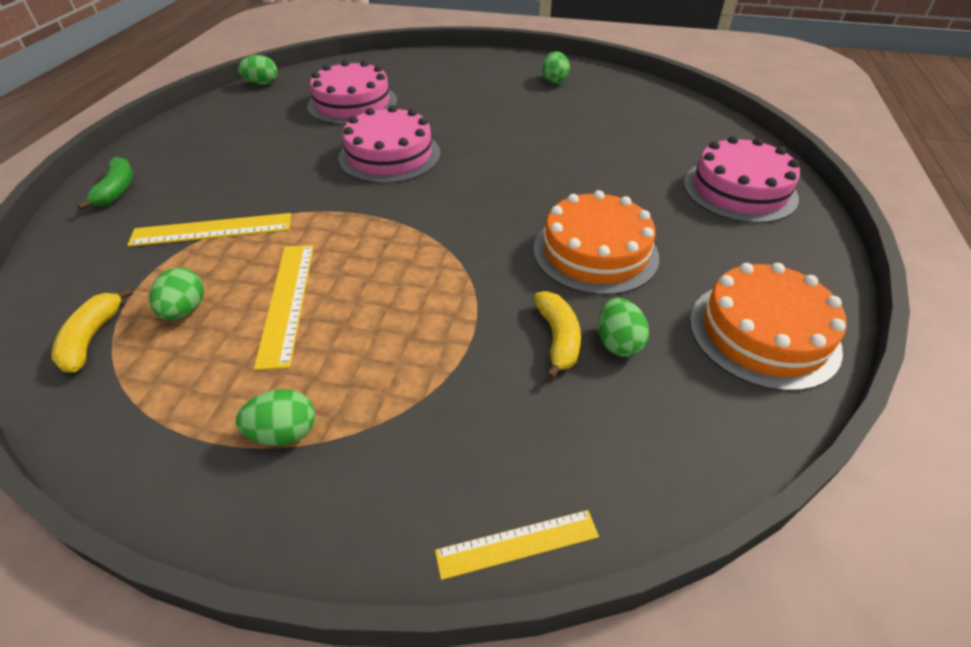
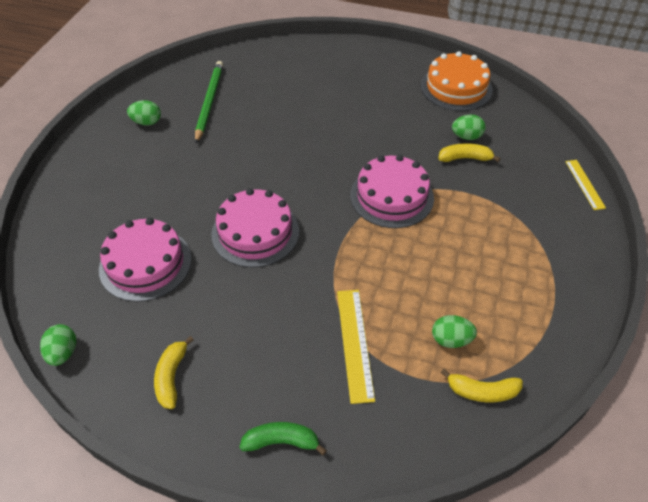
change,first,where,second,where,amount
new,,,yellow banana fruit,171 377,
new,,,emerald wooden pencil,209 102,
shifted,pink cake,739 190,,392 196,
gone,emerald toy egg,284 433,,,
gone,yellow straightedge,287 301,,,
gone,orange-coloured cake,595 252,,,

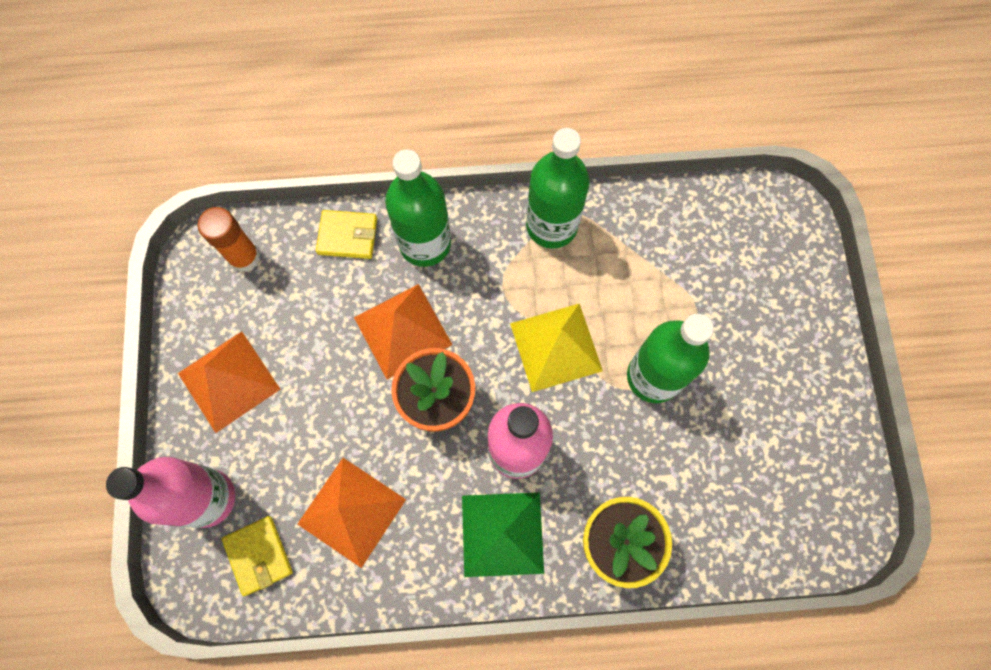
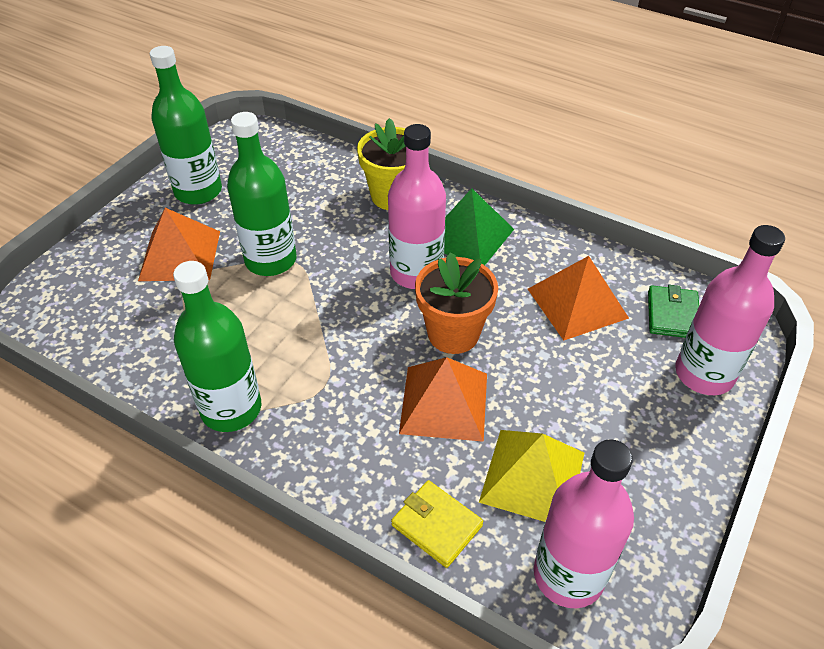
change,first,where,second,where,amount
shifted,orange-coloured solid pyramid,228 381,,180 255,
shifted,emerald drink bottle,425 243,,198 191,
shifted,yellow solid pyramid,556 346,,532 477,
swapped,orange-coloured glue stick,244 257,pink drink bottle,568 575,
repainted,yellow card wallet,259 555,emerald card wallet,672 315,

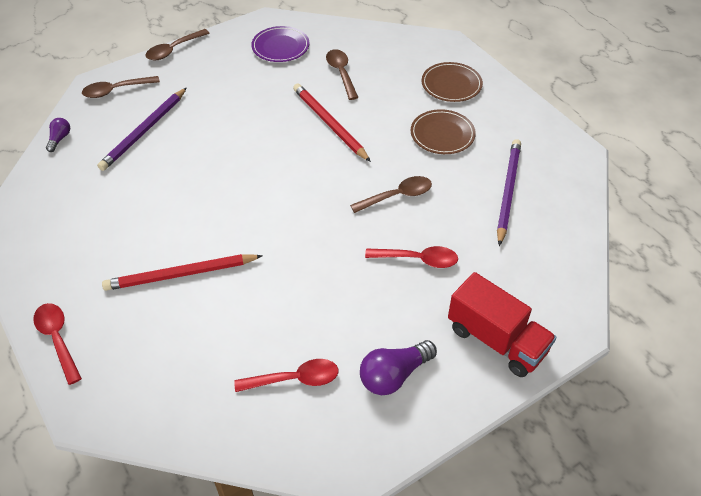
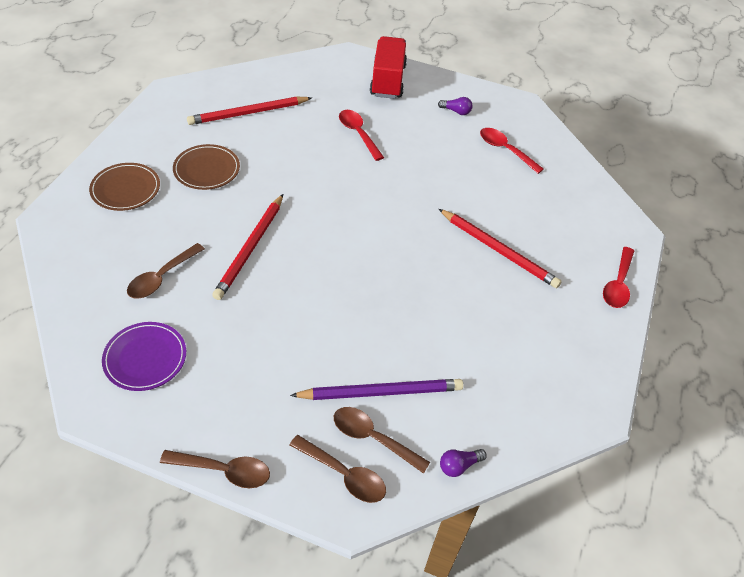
change,first,where,second,where,amount
repainted,violet wooden pencil,507 191,scarlet wooden pencil,248 113,
shifted,brown spoon,397 196,,373 438,
scaled,violet light bulb,394 375,,456 111,x0.56

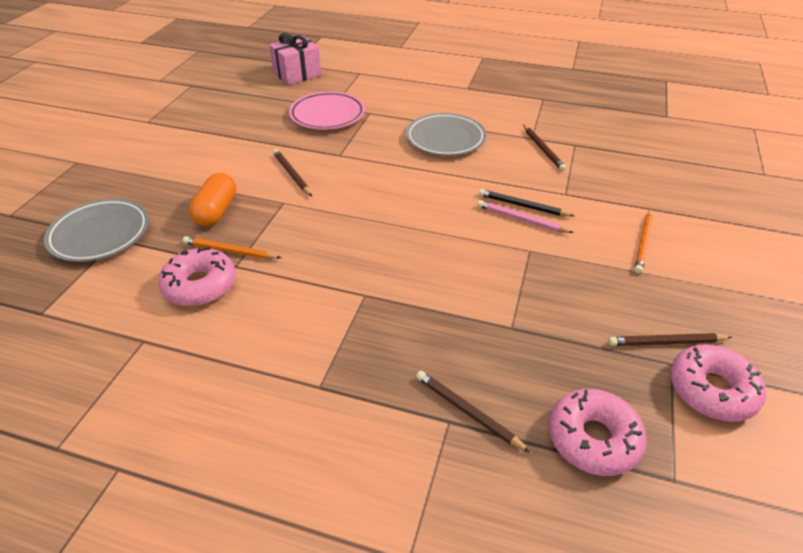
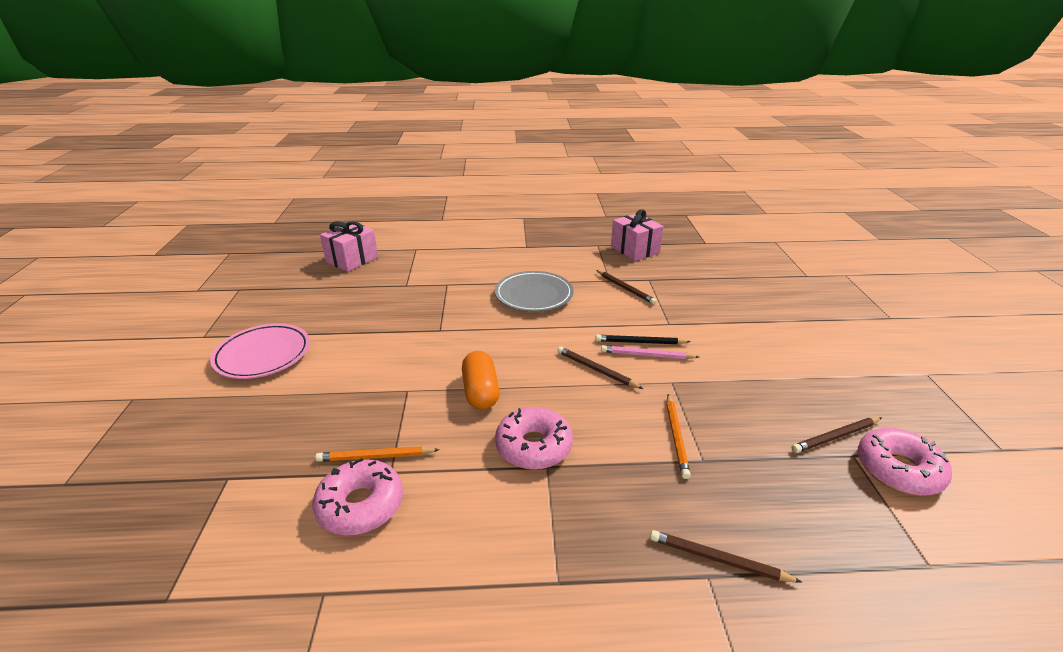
change,first,where,second,where,amount
shifted,pink flat dish,327 115,,263 355,
shifted,orange-coloured pill,216 211,,480 392,
shifted,pink donut,593 439,,534 446,
shifted,brown wooden pencil,292 174,,596 370,
new,,,pink gift,635 250,
shifted,orange-coloured wooden pencil,643 242,,676 437,
gone,gray flat dish,100 234,,,

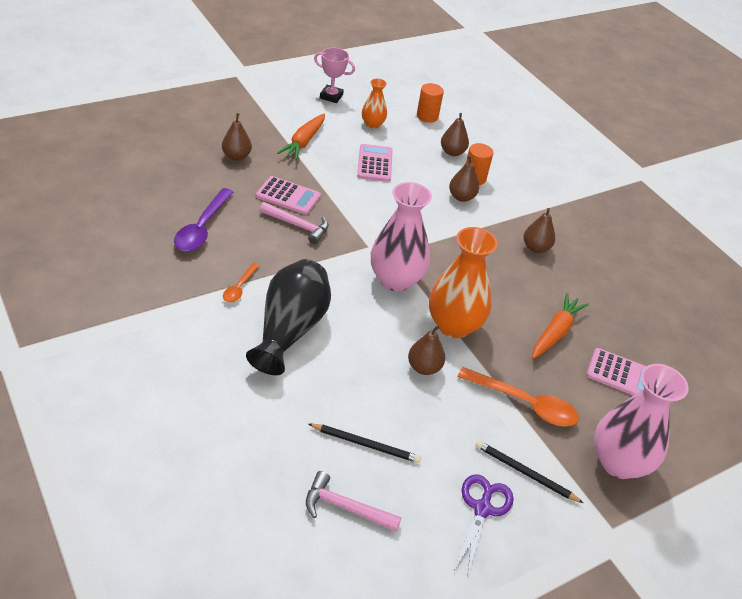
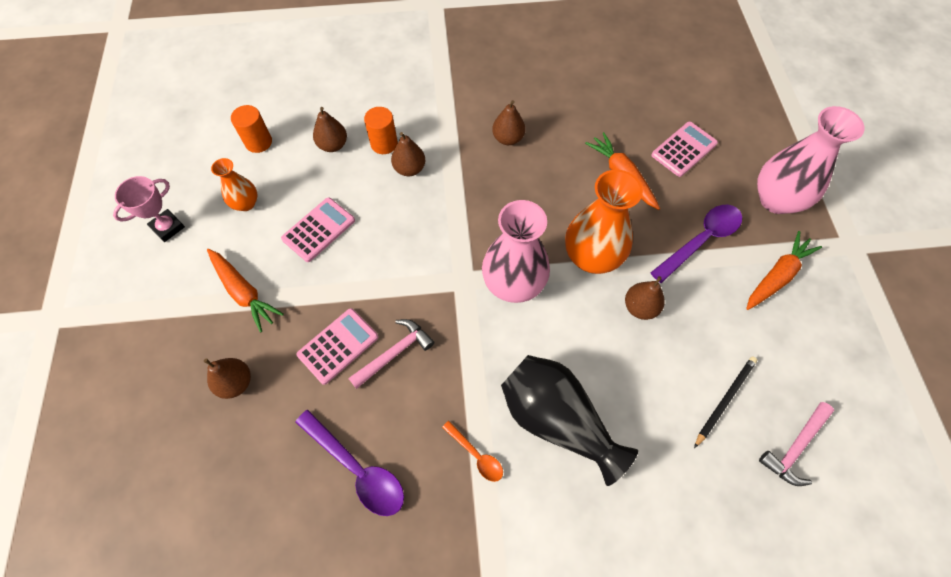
change,first,where,second,where,amount
rotated,pink adding machine,375 163,,319 230,105 degrees clockwise
repainted,orange-coloured spoon,525 403,violet spoon,701 240,
swapped,ebony wooden pencil,525 473,orange-coloured toy carrot,777 276,
gone,violet shears,482 509,,,

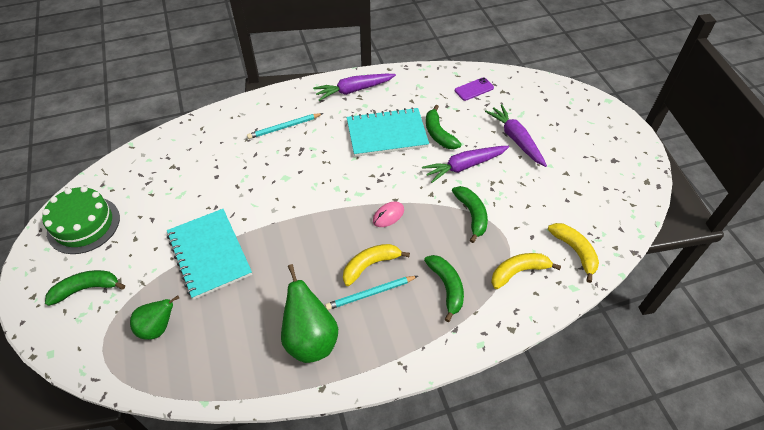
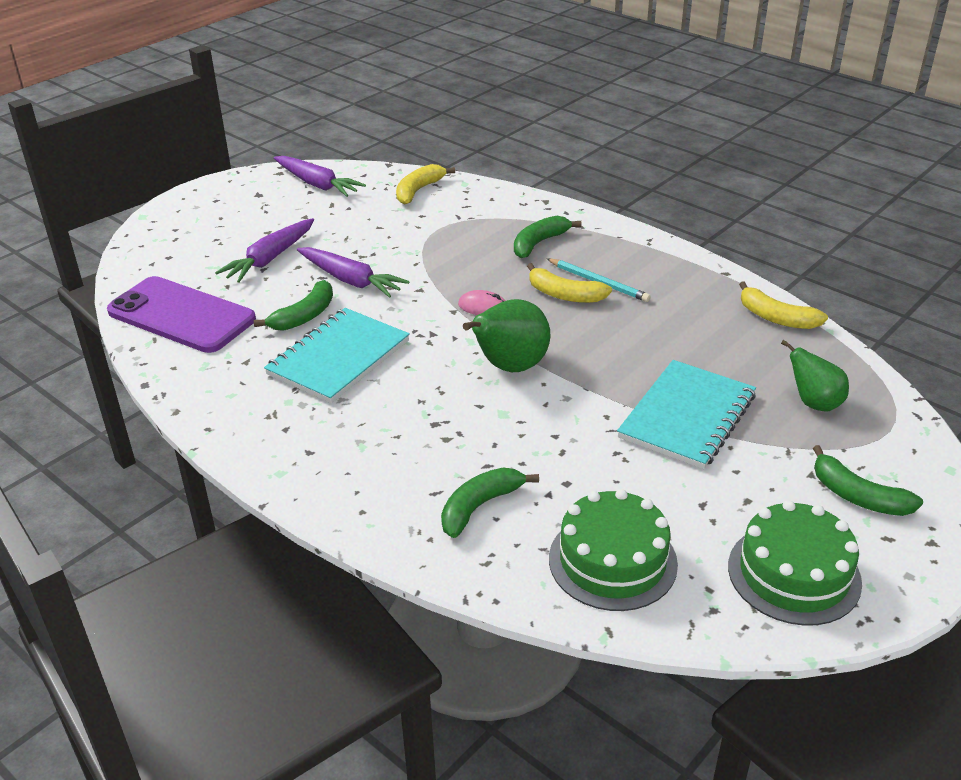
change,first,where,second,where,amount
scaled,violet smartphone,474 89,,181 315,x2.27
rotated,teal notebook,387 134,,338 358,75 degrees clockwise
shifted,violet toy carrot,354 90,,317 184,
shifted,emerald banana fruit,472 215,,479 506,
shifted,emerald pear fruit,310 339,,509 367,
new,,,emerald cake,612 561,
shifted,yellow banana fruit,518 272,,776 318,
gone,teal wooden pencil,284 127,,,

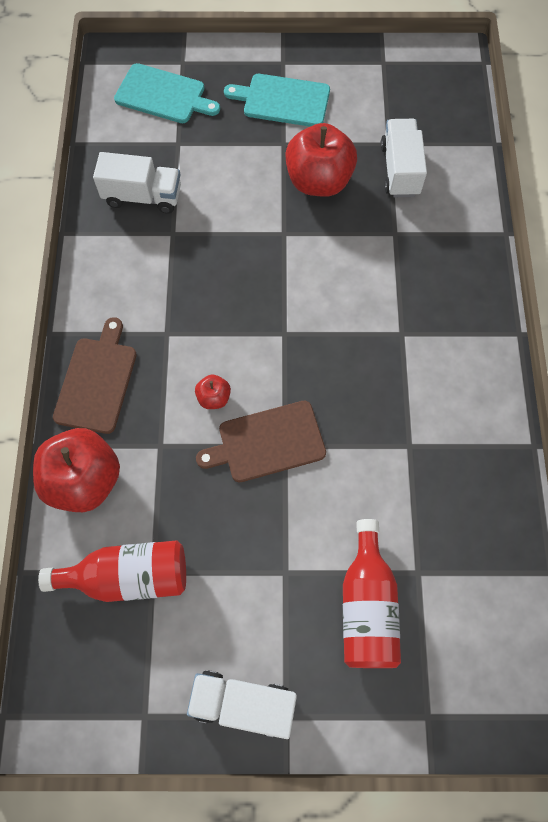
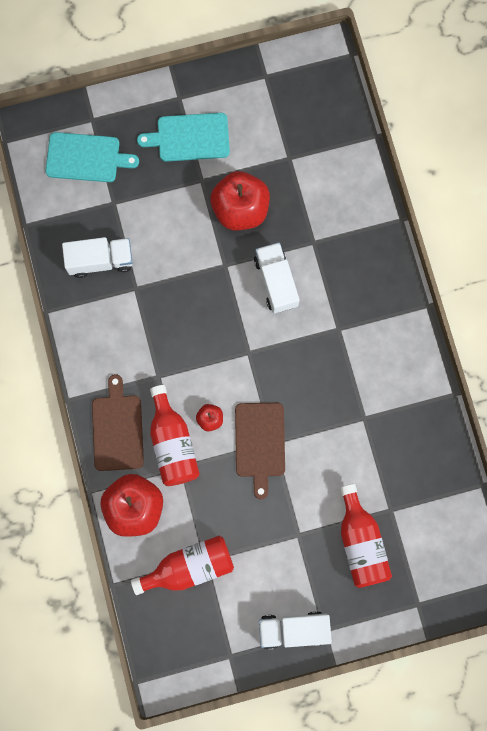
change,first,where,second,where,amount
new,,,scarlet drink bottle,172 443,
rotated,brown cutting board,267 442,,259 443,60 degrees counterclockwise
shifted,white truck,400 170,,276 282,

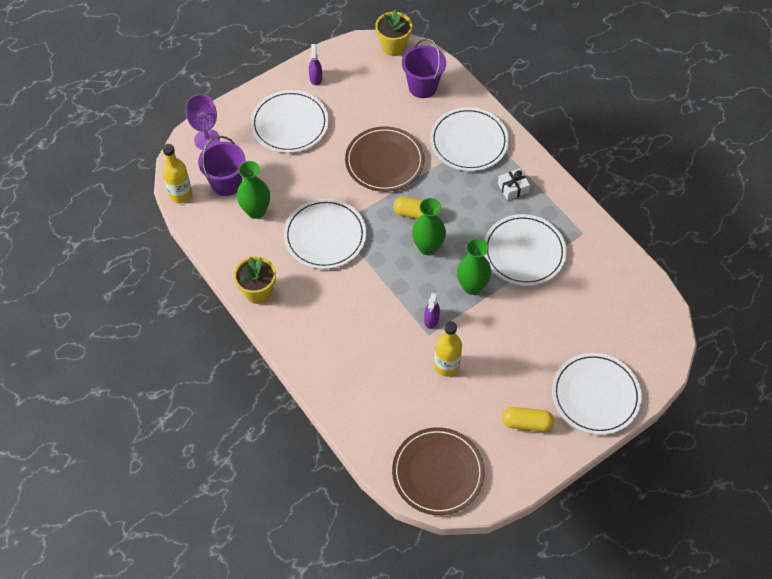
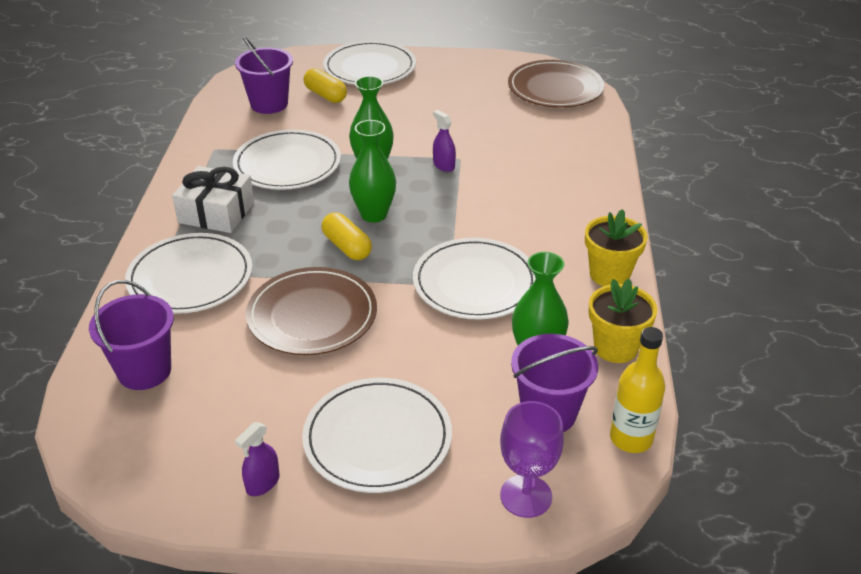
change,first,where,second,where,amount
scaled,white gift,513 188,,216 212,x1.71
new,,,violet bucket,269 104,
shifted,yellow pill,527 423,,325 95,
rotated,violet sprayer,431 319,,443 165,90 degrees counterclockwise
shifted,yellow plant pot,393 47,,615 347,
gone,yellow drink bottle,446 366,,,

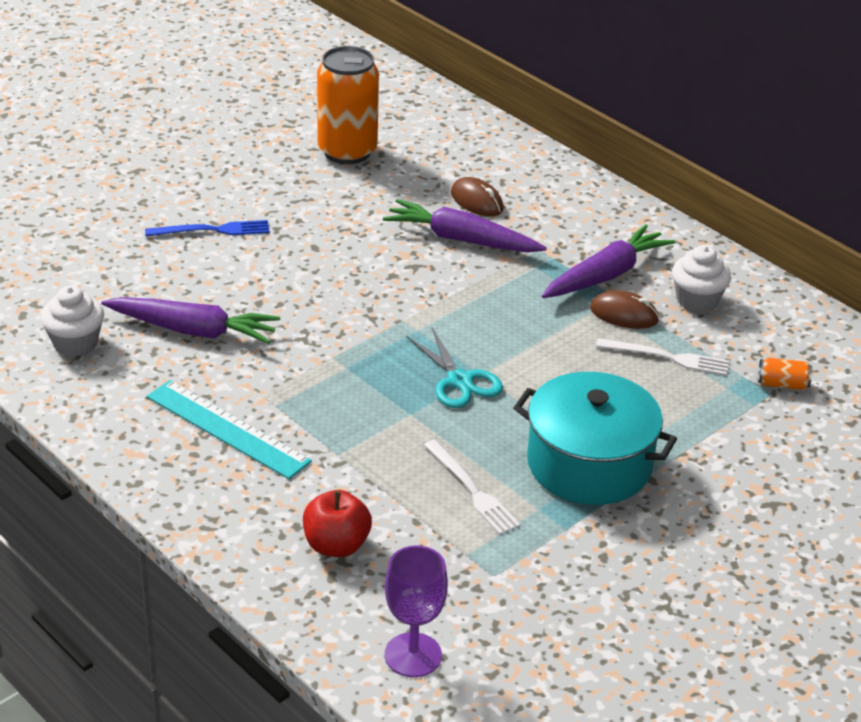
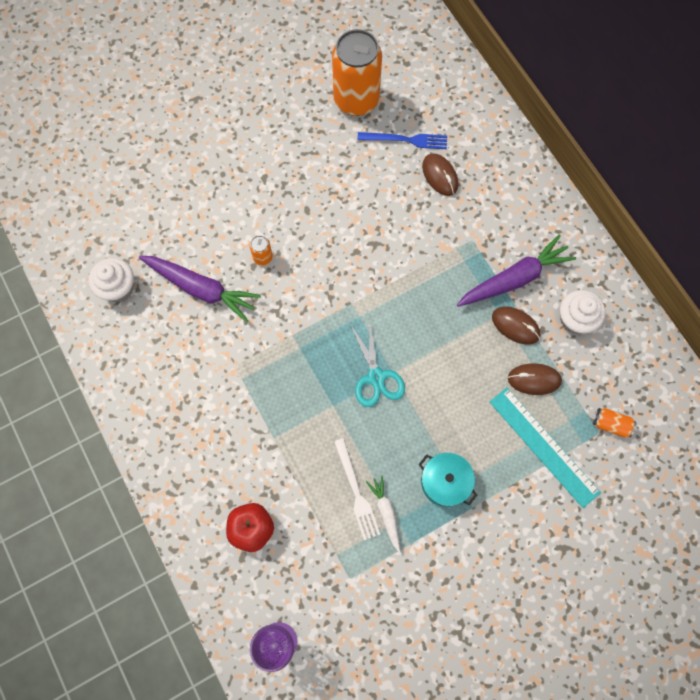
change,first,where,second,where,amount
new,,,orange-coloured tin,263 257,
shifted,cobalt fork,212 230,,406 140,
new,,,white toy carrot,386 512,
scaled,teal stockpot,589 464,,445 482,x0.55
shifted,teal straightedge,227 429,,543 446,
swapped,white fork,667 357,brown mouse,534 379,
gone,violet toy carrot,461 239,,,

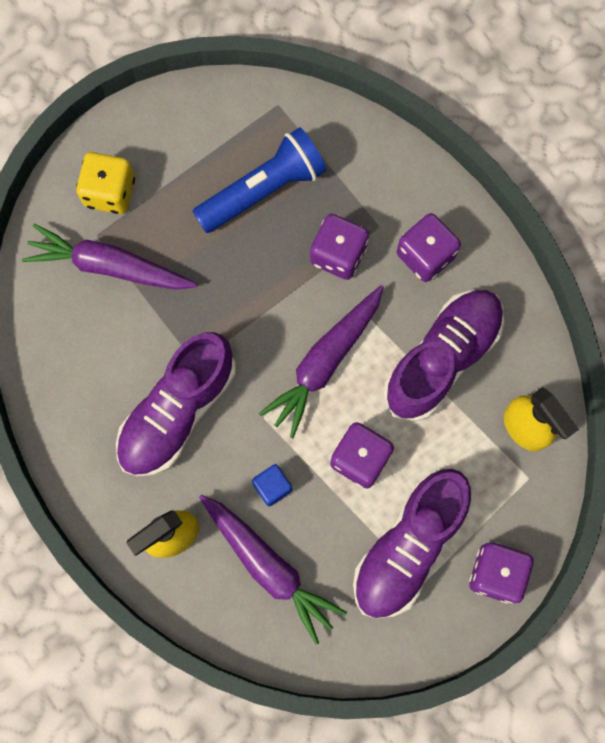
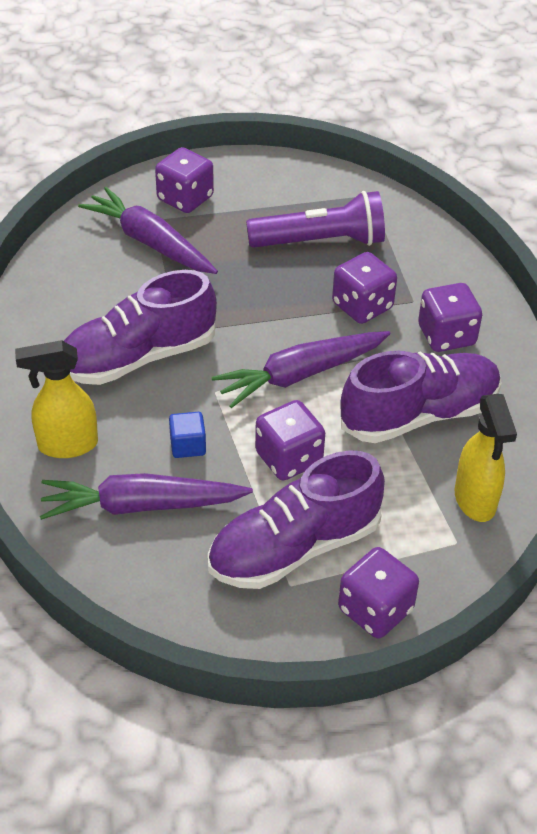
change,first,where,second,where,amount
rotated,violet toy carrot,269 567,,141 506,105 degrees clockwise
repainted,yellow dice,110 192,violet dice,185 198,
repainted,cobalt torch,263 189,violet torch,321 241,

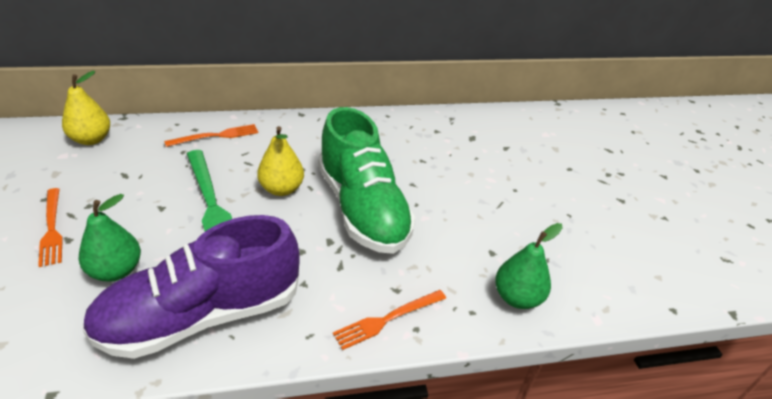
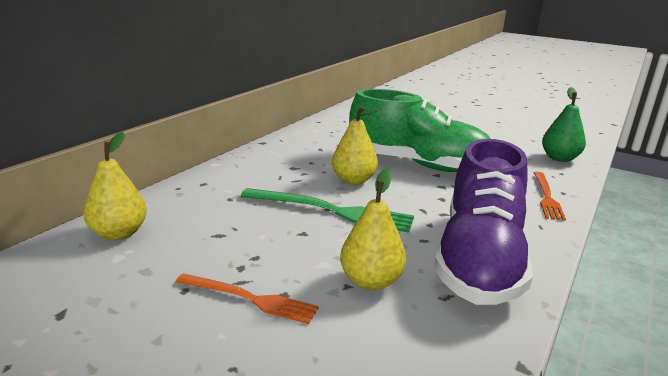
change,first,where,second,where,amount
repainted,emerald pear fruit,116 271,yellow pear fruit,371 281,
gone,orange-coloured fork,216 136,,,

